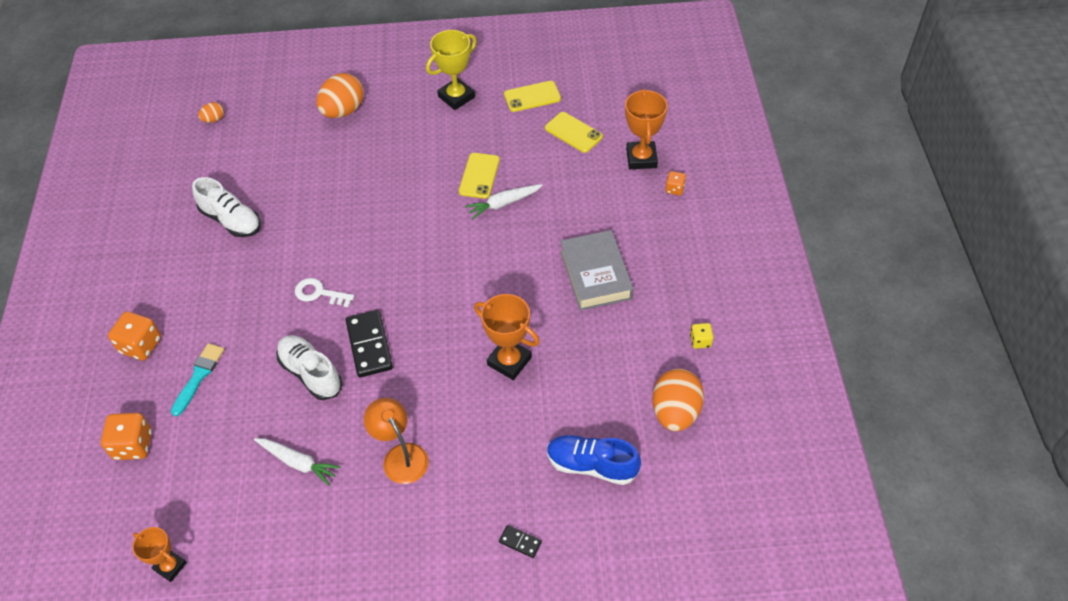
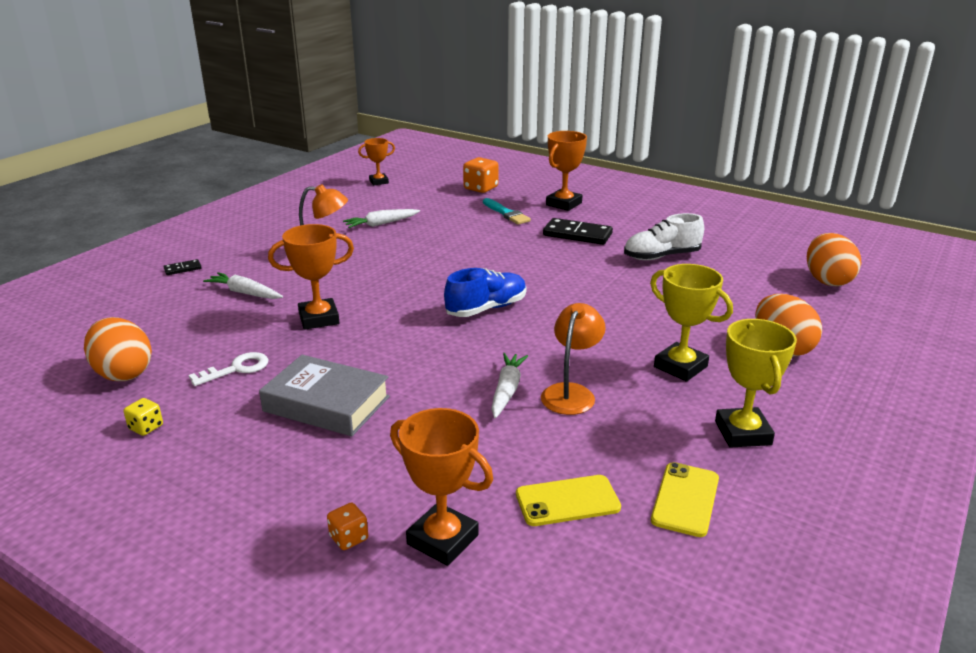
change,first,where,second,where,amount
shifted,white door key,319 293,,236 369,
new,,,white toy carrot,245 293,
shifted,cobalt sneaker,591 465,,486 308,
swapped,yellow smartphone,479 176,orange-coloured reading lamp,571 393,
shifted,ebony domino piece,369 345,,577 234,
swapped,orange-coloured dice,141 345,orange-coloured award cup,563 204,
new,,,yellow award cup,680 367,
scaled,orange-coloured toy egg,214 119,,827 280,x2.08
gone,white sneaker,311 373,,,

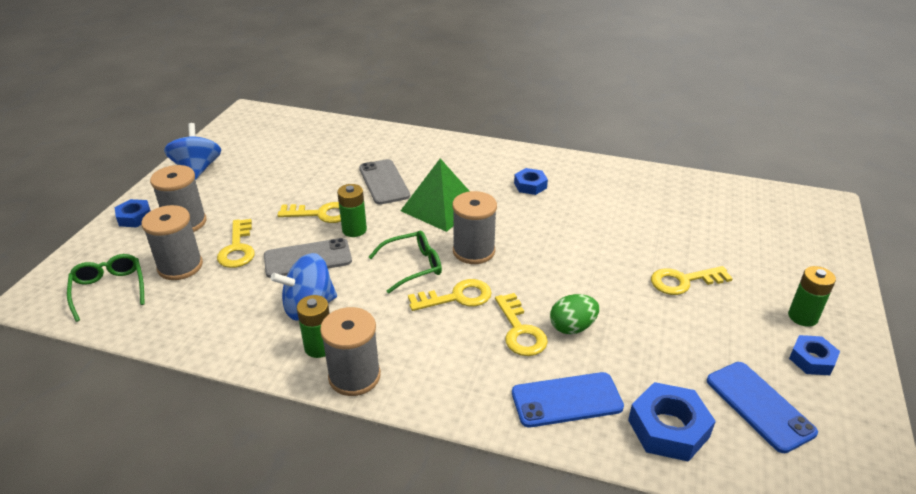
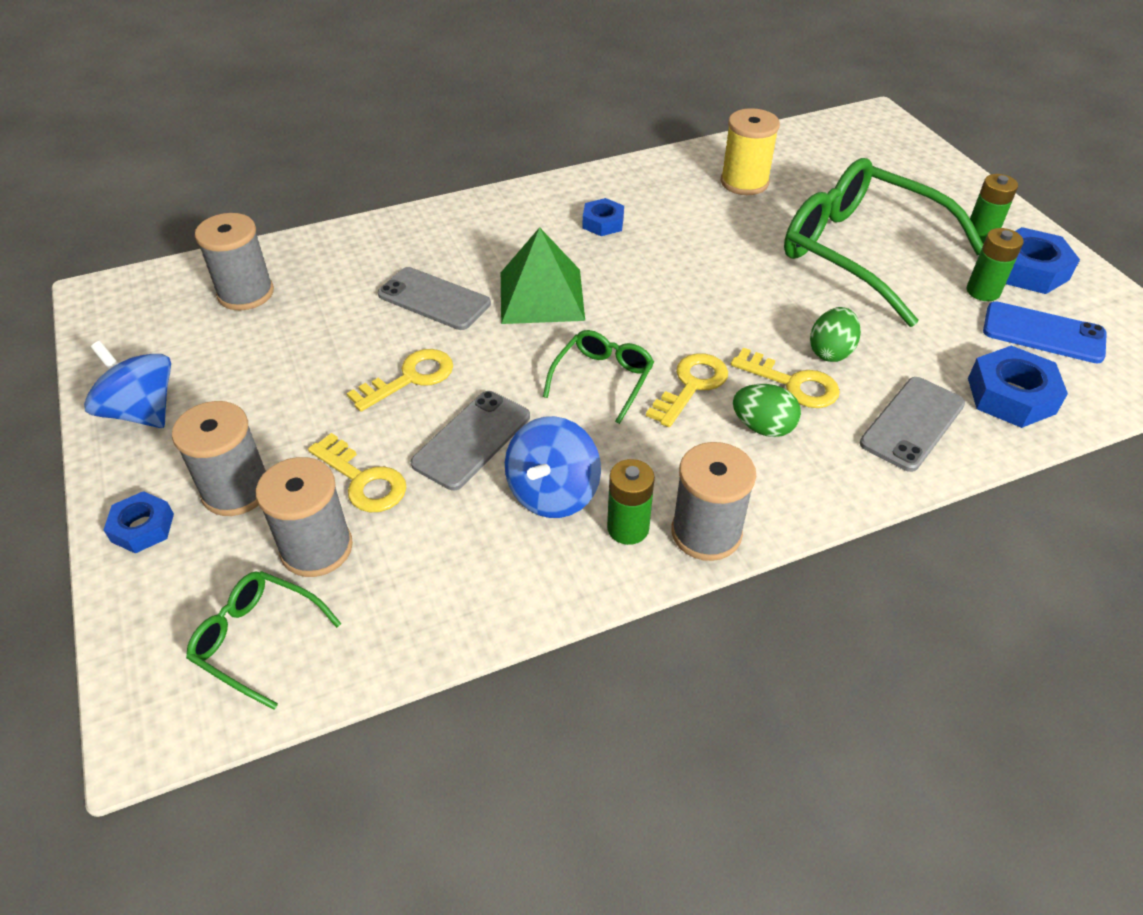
change,first,where,second,where,amount
shifted,gray bobbin,473 251,,246 293,
new,,,yellow bobbin,744 182,
new,,,emerald toy egg,763 427,
swapped,yellow door key,684 281,emerald spectacles,861 252,
repainted,cobalt smartphone,566 400,gray smartphone,912 424,
shifted,emerald power cell,354 230,,983 291,
scaled,cobalt hex nut,812 359,,1029 270,x1.60

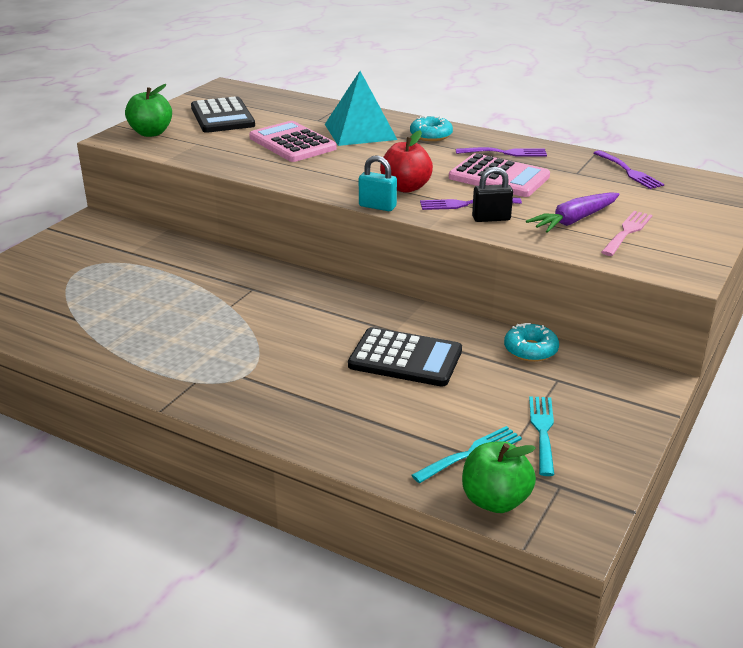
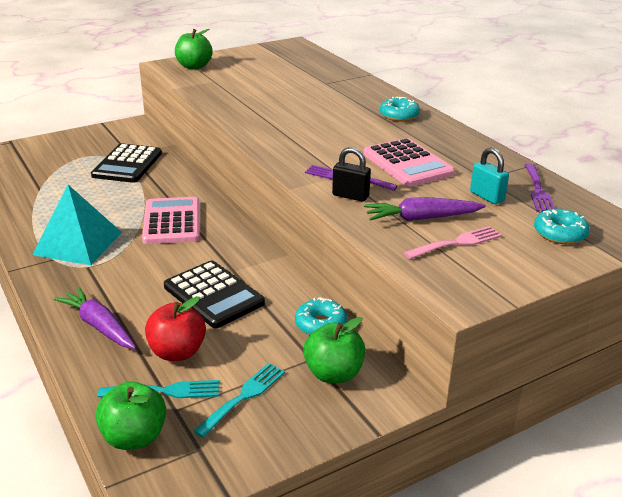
change,first,where,second,where,amount
shifted,teal solid pyramid,360 131,,78 243,
new,,,violet toy carrot,99 326,
shifted,ebony adding machine,222 116,,127 164,
shifted,pink adding machine,292 143,,172 221,
shifted,scarlet apple fruit,405 187,,177 352,
new,,,emerald apple fruit,333 373,
shifted,teal small lock,377 206,,486 197,
new,,,teal donut,559 233,
gone,violet fork,505 153,,,

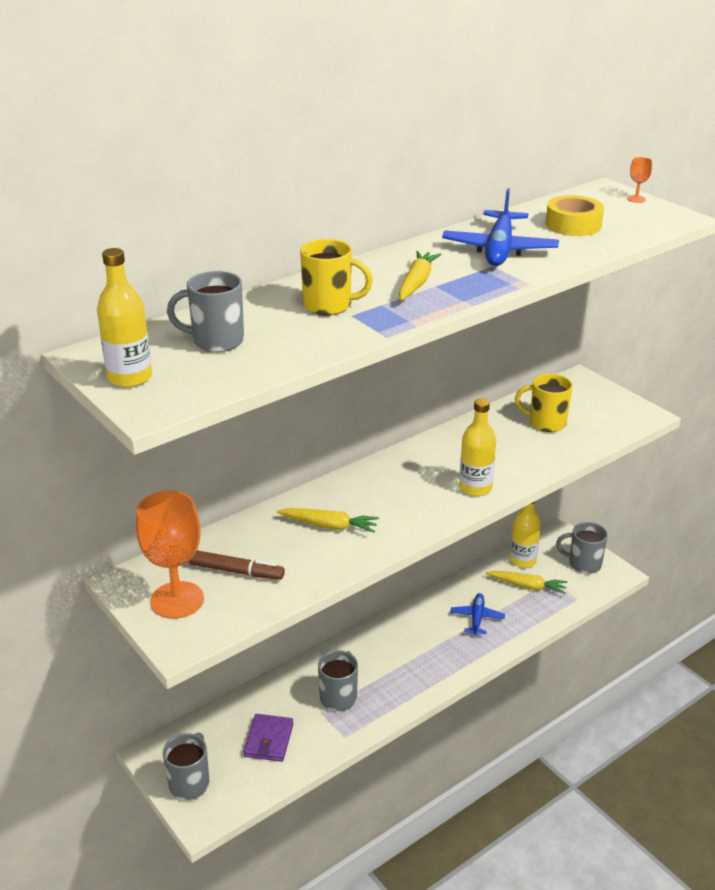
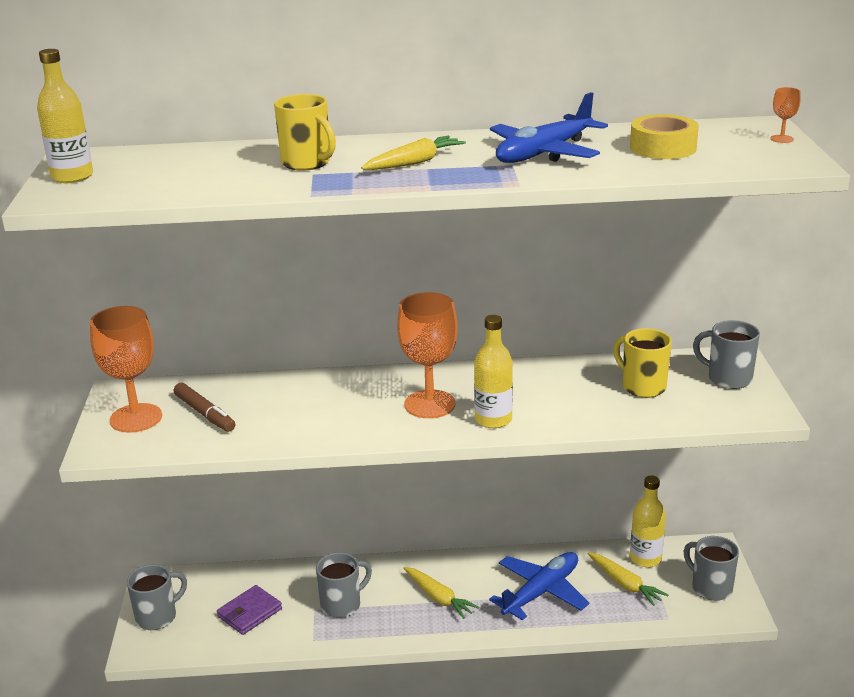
change,first,where,second,where,amount
new,,,orange-coloured goblet,429 404,
shifted,yellow toy carrot,329 526,,438 597,
scaled,cobalt aeroplane,477 618,,541 592,x1.68
shifted,gray tea mug,216 341,,728 378,

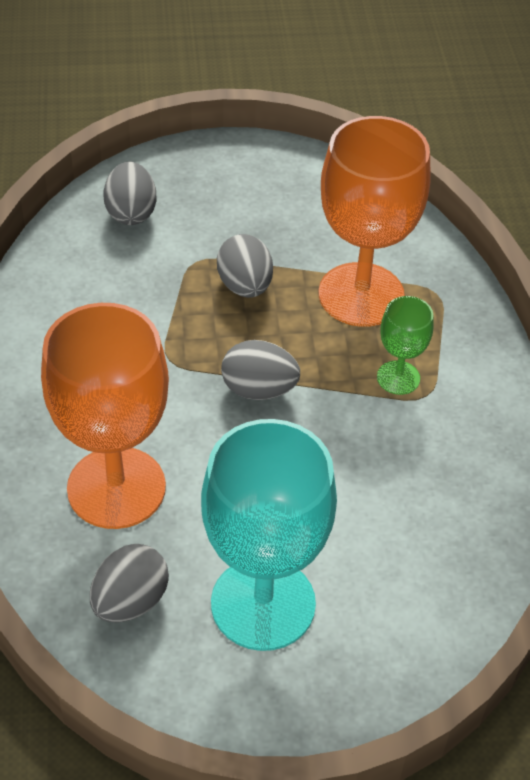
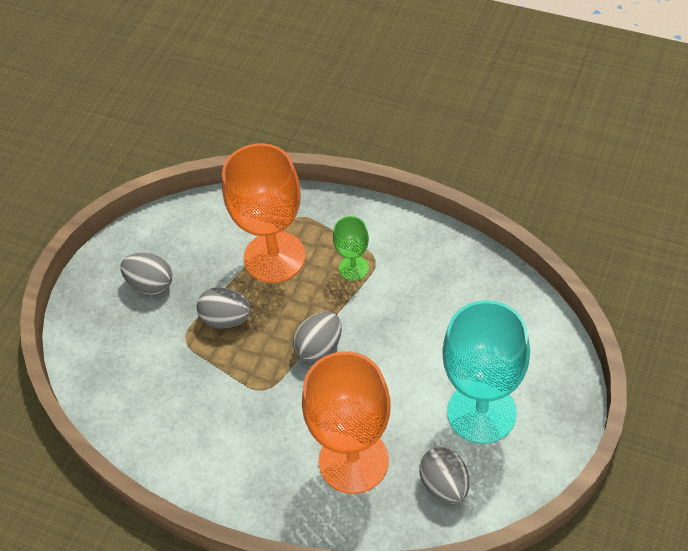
change,first,where,second,where,amount
shifted,gray toy egg,131 213,,150 284,

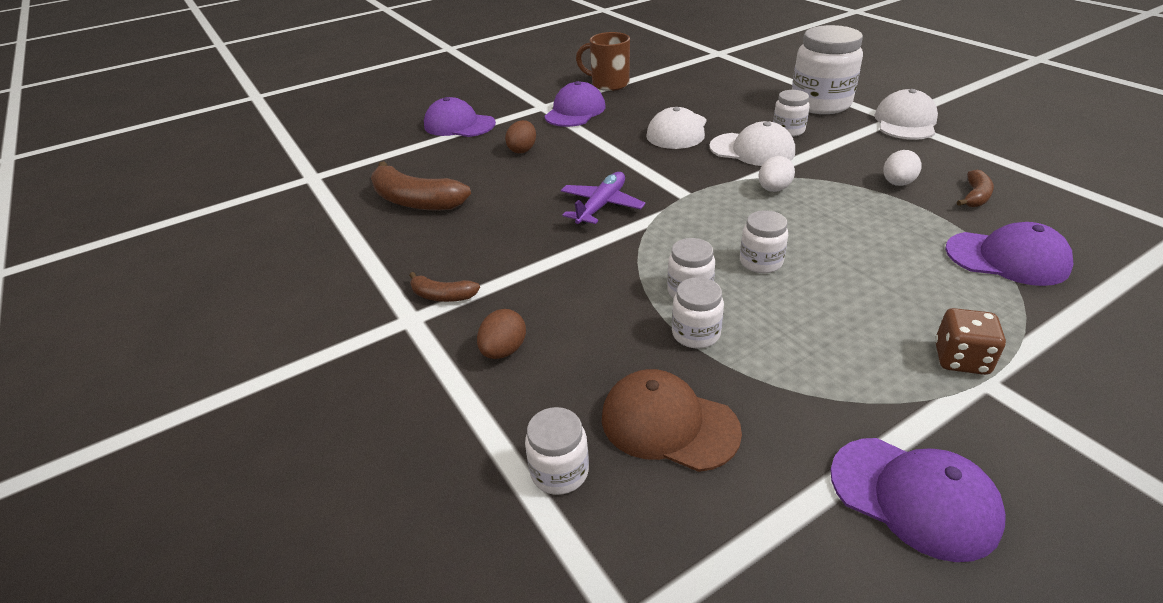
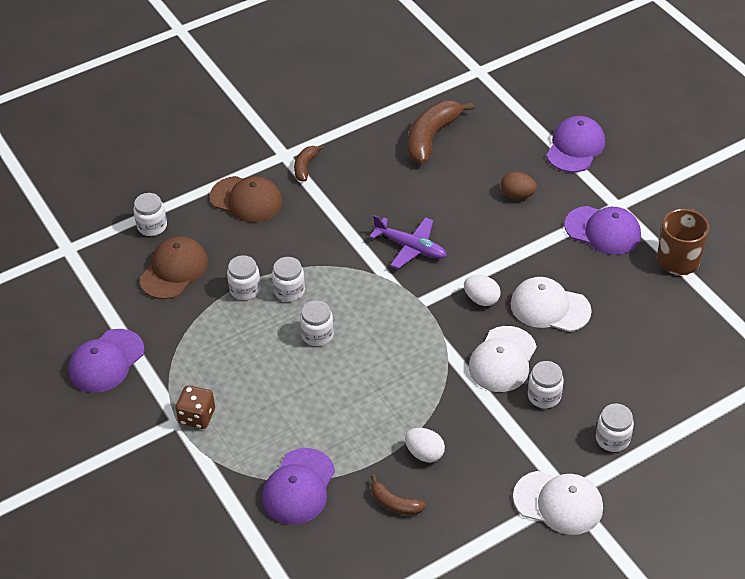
change,first,where,second,where,amount
swapped,brown toy egg,504 350,brown peaked cap,246 200,
shifted,white toy egg,773 189,,481 299,
scaled,white jar,820 104,,612 439,x0.50

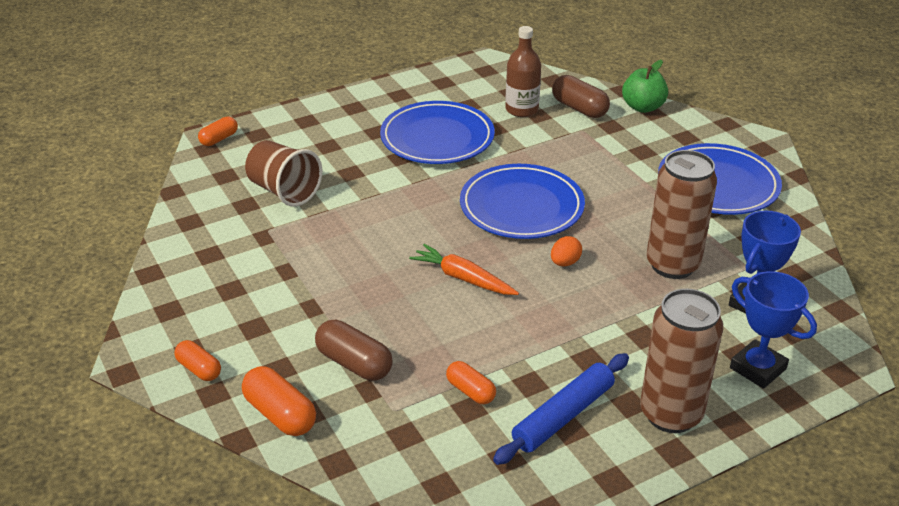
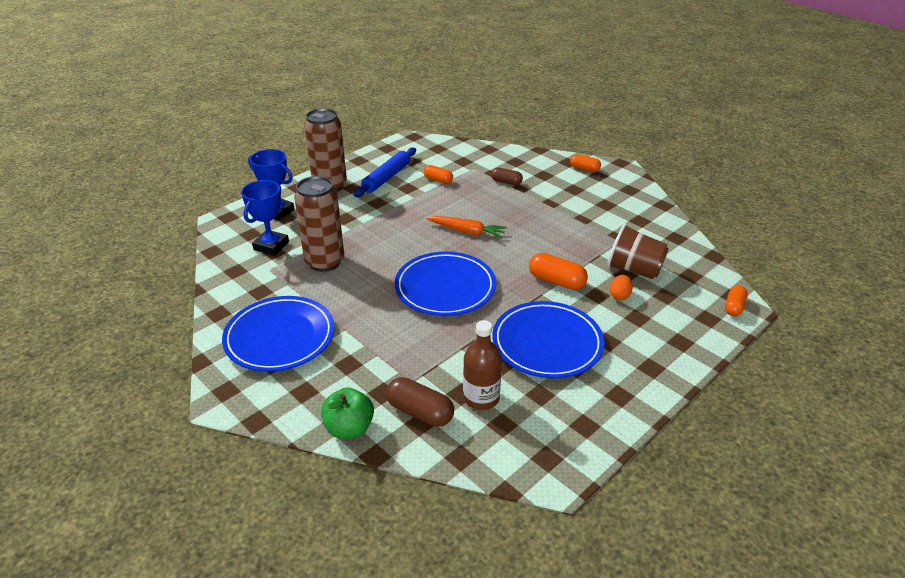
change,first,where,second,where,amount
scaled,brown pill,354 363,,506 182,x0.64
shifted,orange-coloured pill,280 414,,556 281,
shifted,orange-coloured toy egg,565 263,,619 295,

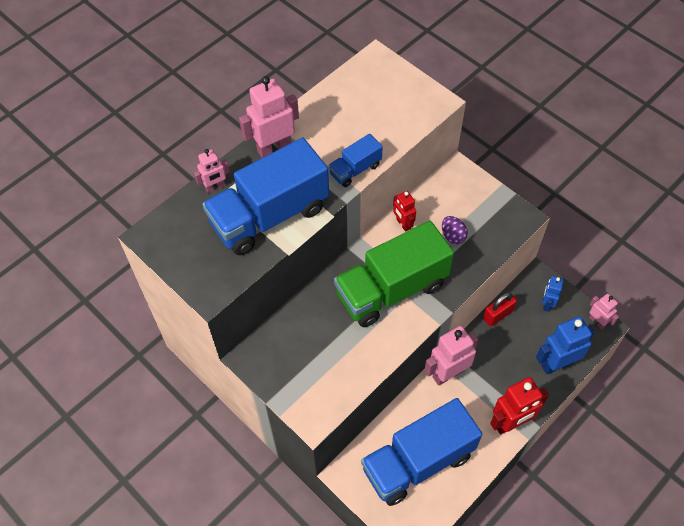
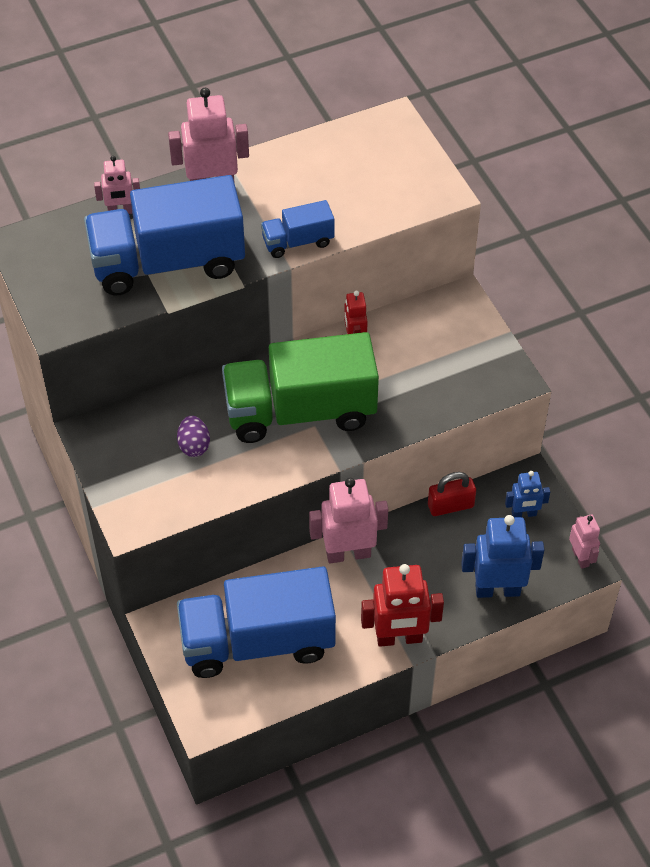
change,first,where,second,where,amount
shifted,violet toy egg,453 236,,194 445,
rotated,cobalt robot,547 303,,524 514,135 degrees counterclockwise

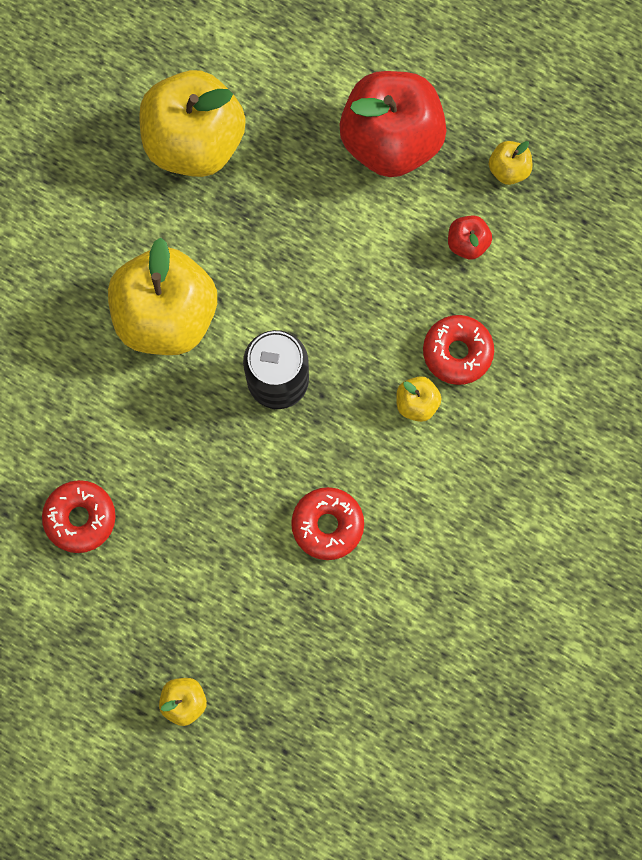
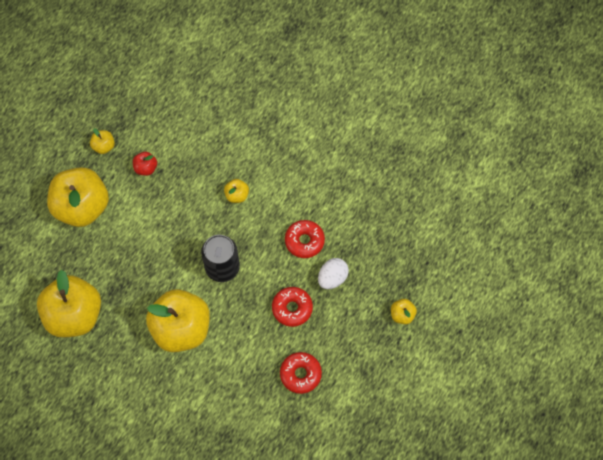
change,first,where,second,where,amount
repainted,scarlet apple fruit,390 142,yellow apple fruit,82 207,
shifted,scarlet donut,457 352,,292 308,
new,,,white toy egg,332 278,

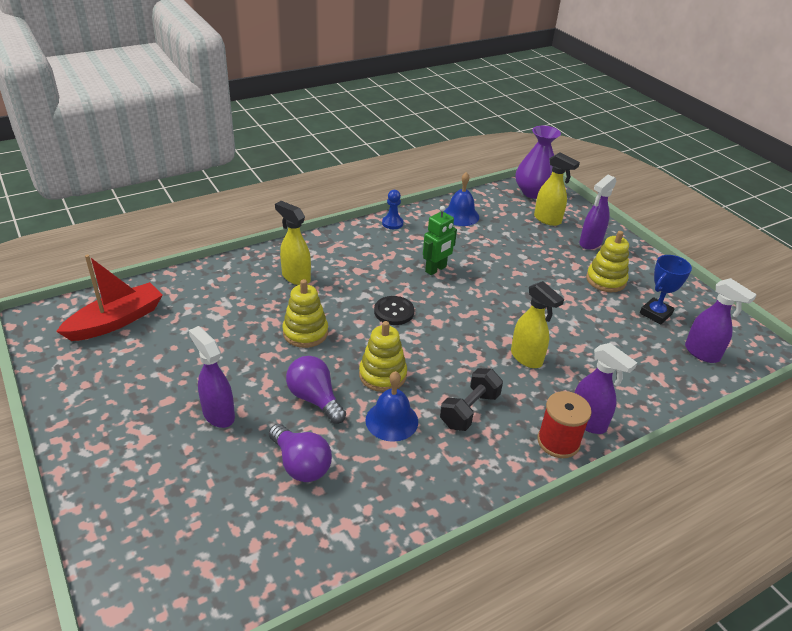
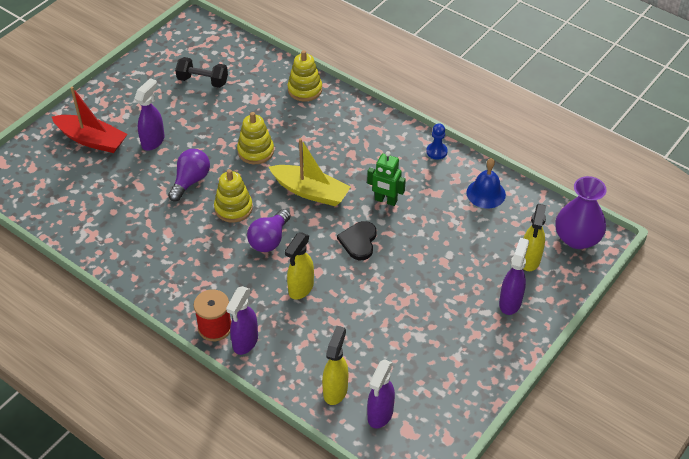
change,first,where,second,where,amount
shifted,scarlet sailboat,116 321,,92 140,
shifted,ebony hand weight,469 410,,202 81,
shifted,violet light bulb,301 464,,269 240,
swapped,ebony button,394 312,yellow sailboat,310 192,
shifted,yellow ring stacker,606 280,,305 90,
shifted,yellow sprayer,295 277,,335 390,
new,,,ebony love heart,359 241,
rotated,violet sprayer,590 243,,510 302,90 degrees clockwise
gone,cobalt school bell,391 420,,,
gone,cobalt award cup,655 314,,,

